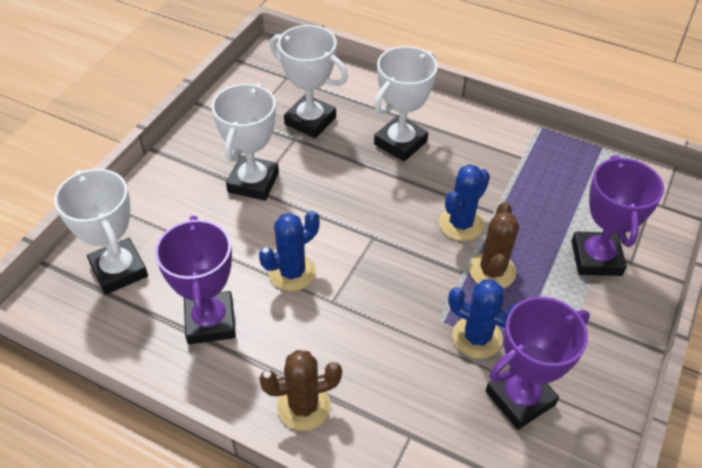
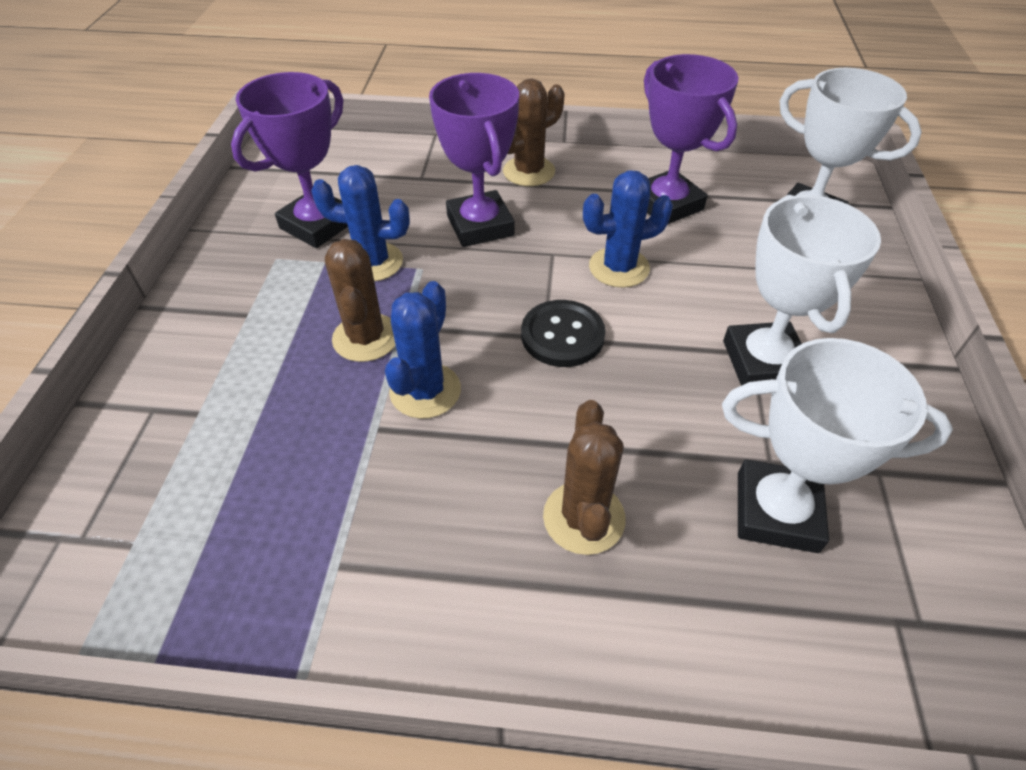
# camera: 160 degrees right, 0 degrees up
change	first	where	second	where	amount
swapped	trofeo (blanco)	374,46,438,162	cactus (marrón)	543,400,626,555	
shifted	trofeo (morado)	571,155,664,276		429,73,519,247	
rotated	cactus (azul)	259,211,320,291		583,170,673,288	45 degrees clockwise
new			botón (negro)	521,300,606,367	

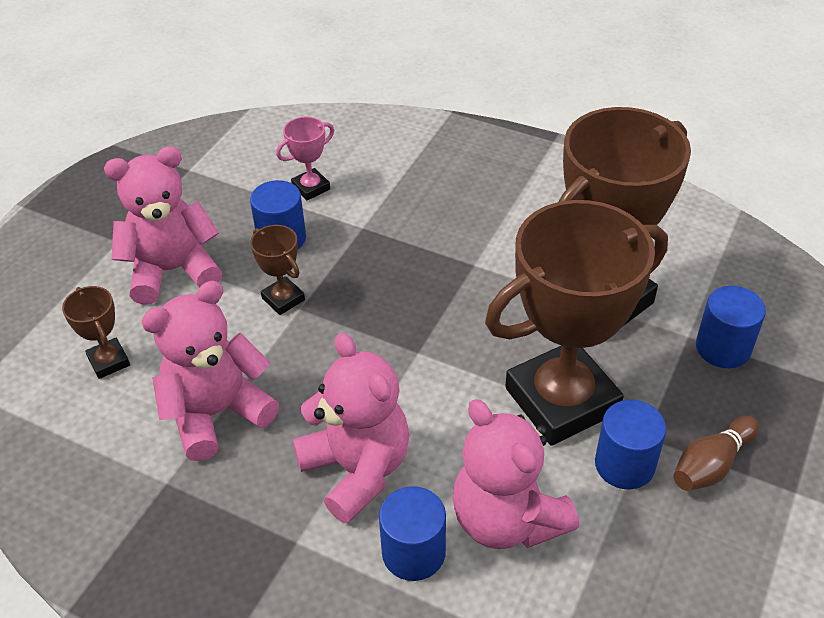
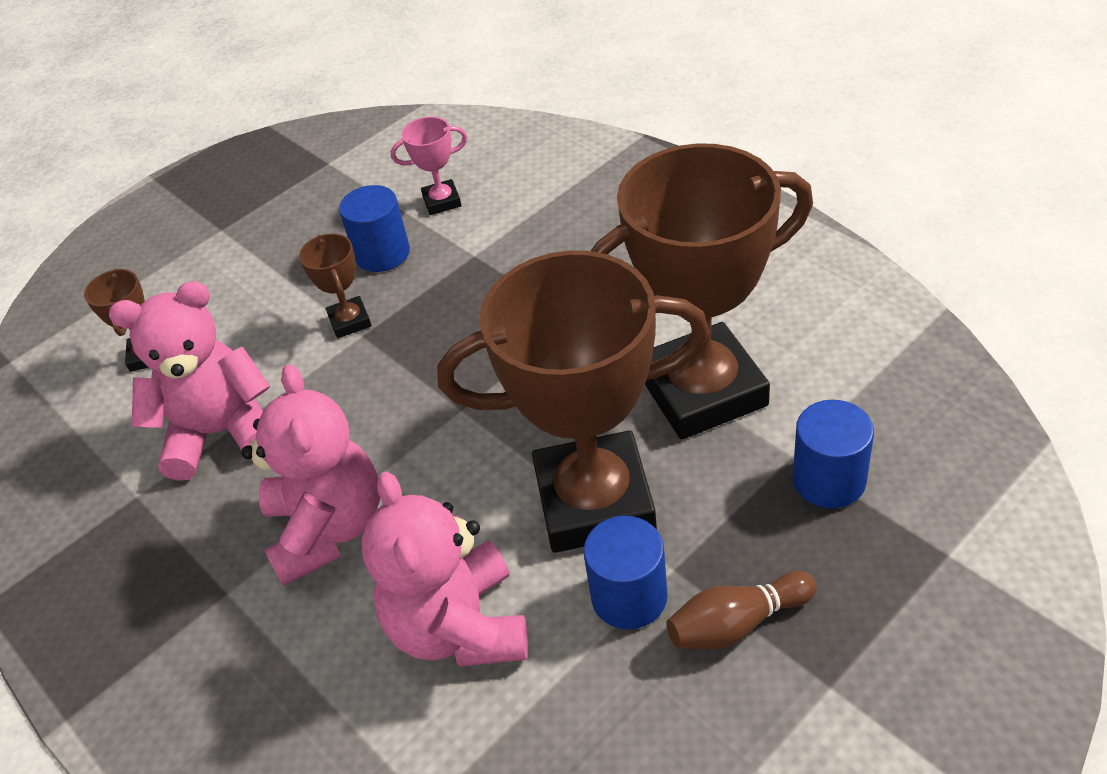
# camera: 25 degrees right, 0 degrees up
change	first	where	second	where	amount
gone	osito (rosa)	104,146,222,305			
gone	cilindro (azul)	379,486,446,581			

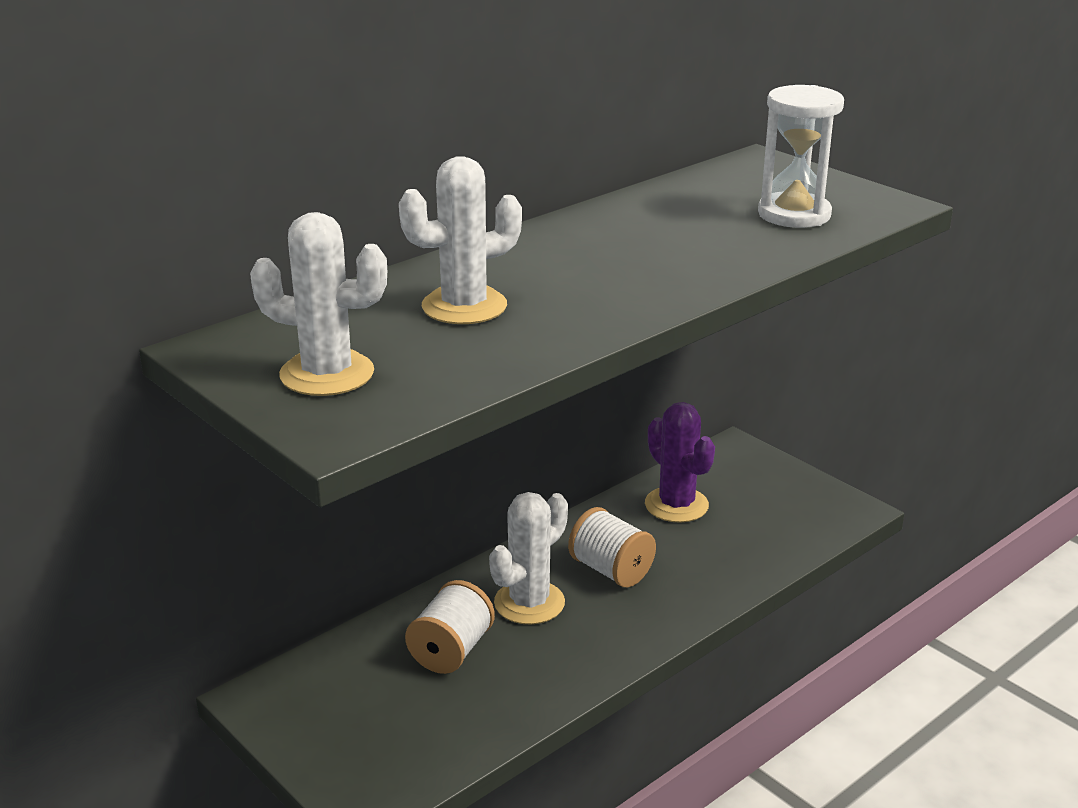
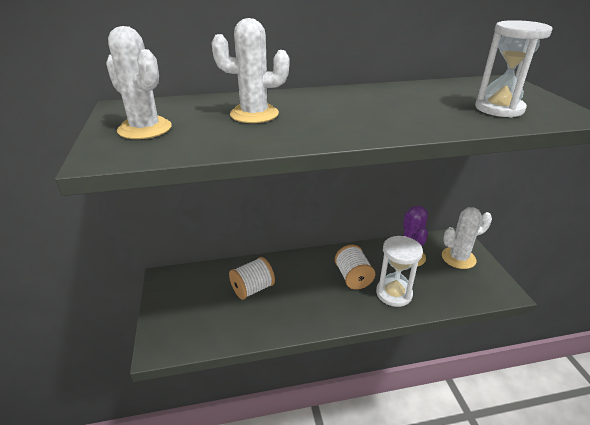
# camera: 30 degrees right, 5 degrees up
change	first	where	second	where	amount
shifted	cactus (blanco)	489,492,568,625		442,207,492,269	
new			reloj de arena (blanco)	376,236,423,307	

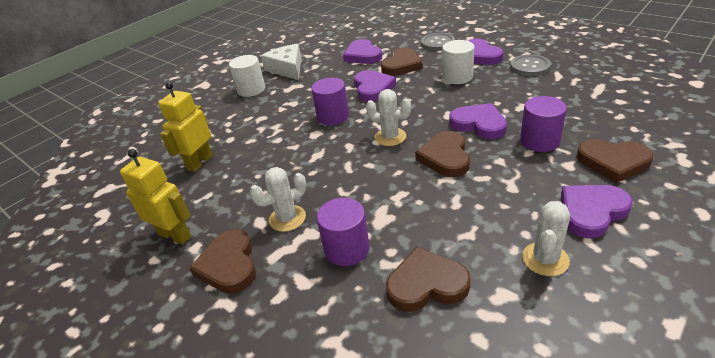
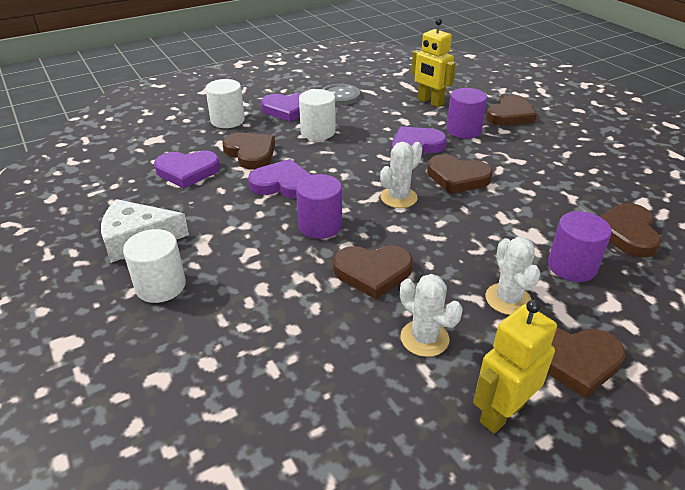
# camera: 75 degrees left, 0 degrees up
change	first	where	second	where	amount
swapped	botón (gris)	421,33,455,51	cilindro (blanco)	205,79,245,128	
shifted	robot (amarillo)	158,82,213,172		411,18,456,107	
gone	corazón (morado)	561,185,633,238			
shifted	cactus (blanco)	522,201,570,276		400,274,463,357	
new			corazón (marrón)	333,245,413,299	

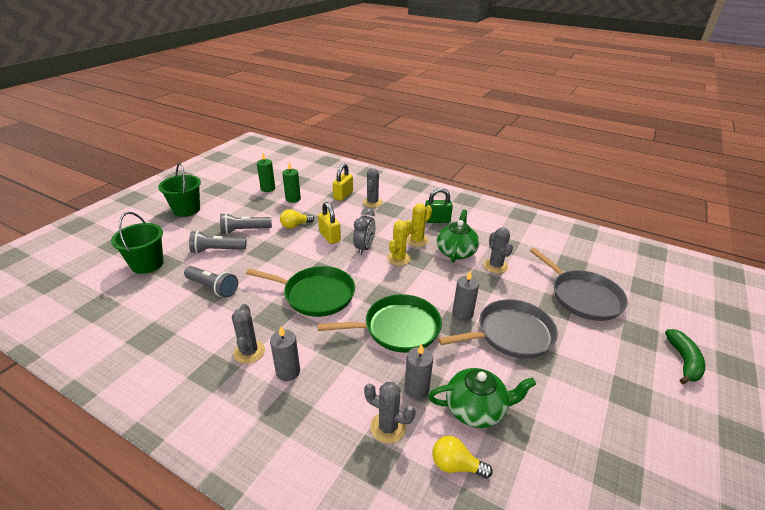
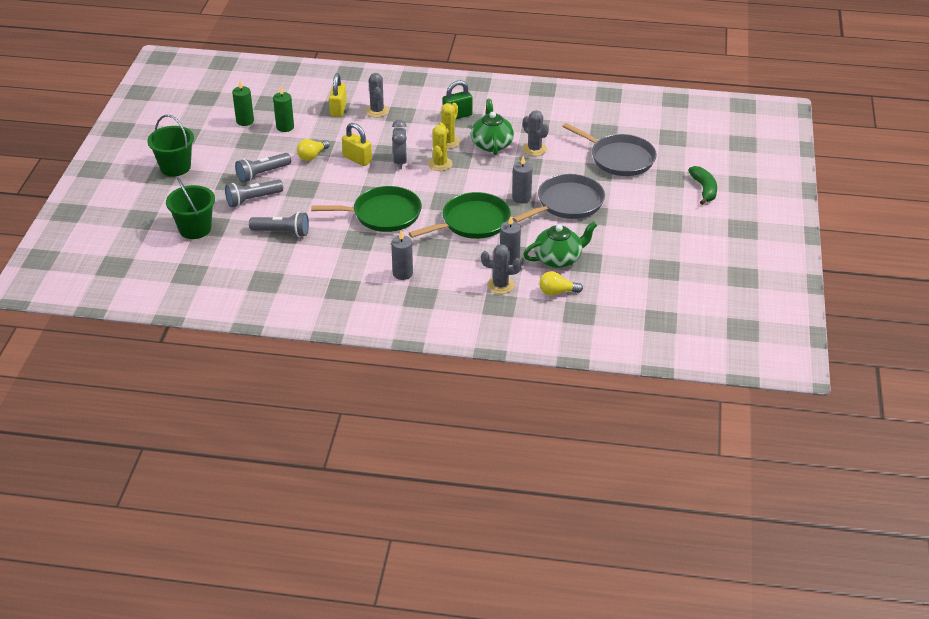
# camera: 20 degrees left, 5 degrees up
change	first	where	second	where	amount
gone	cactus (gris)	232,304,265,364			

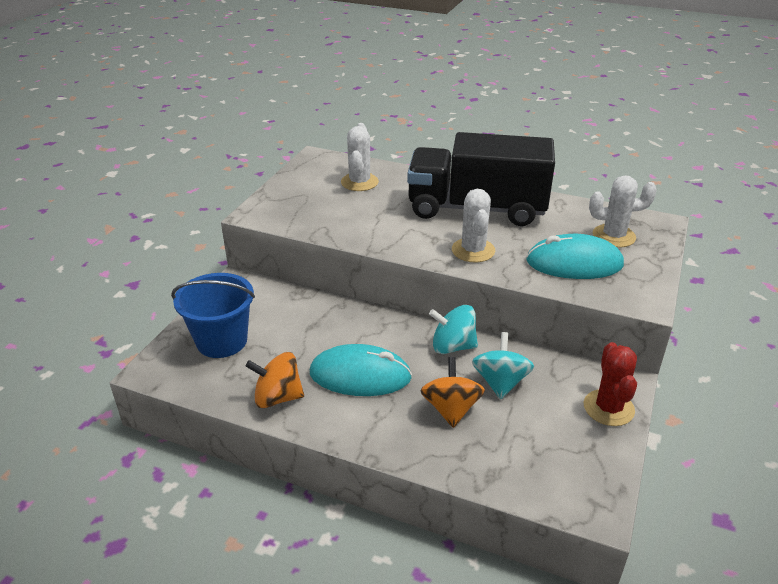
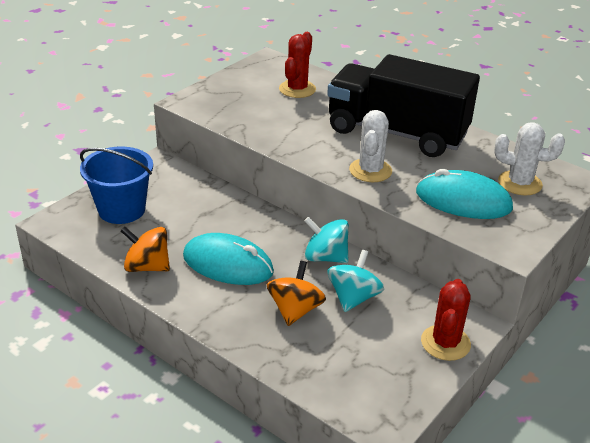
# camera: 15 degrees right, 0 degrees up
change	first	where	second	where	amount
repainted	cactus (blanco)	341,123,379,191	cactus (rojo)	279,32,316,98	

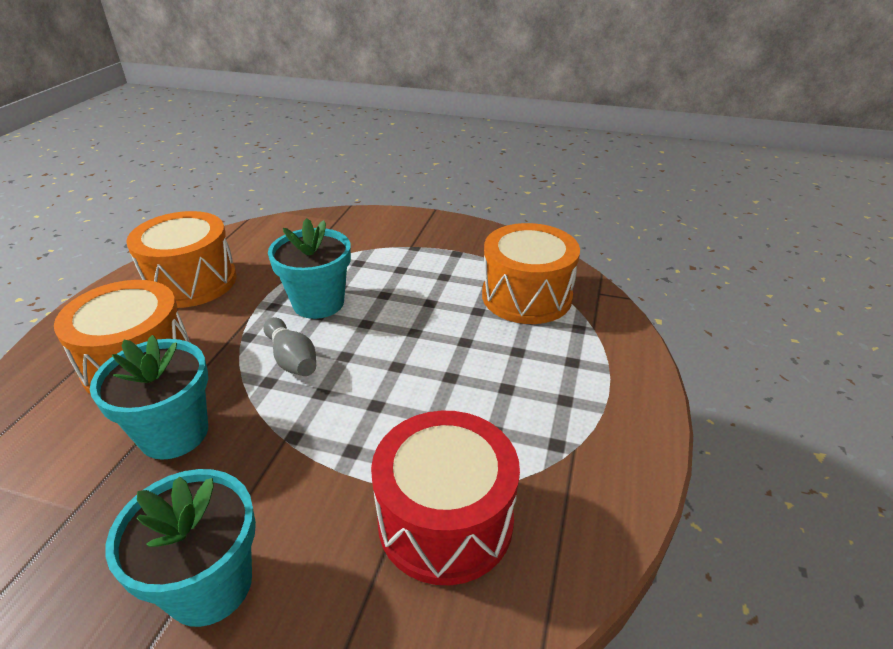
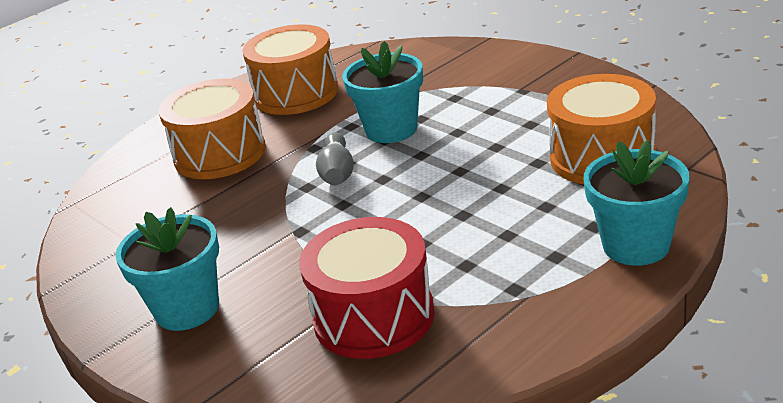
# camera: 35 degrees right, 5 degrees down
change	first	where	second	where	amount
shifted	maceta (turquesa)	90,335,208,460		583,140,690,266	

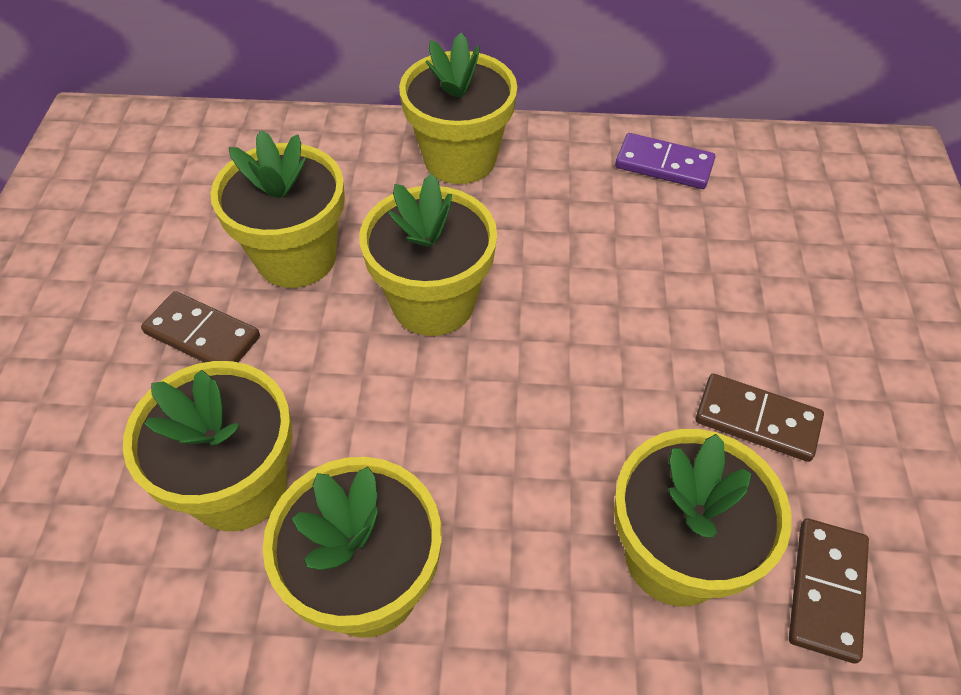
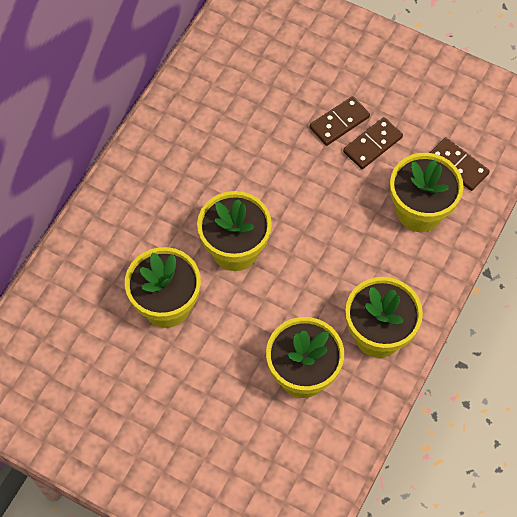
# camera: 65 degrees left, 10 degrees up
change	first	where	second	where	amount
gone	maceta (amarillo)	399,33,517,184			
gone	ficha de dominó (morado)	615,133,715,189			
shifted	ficha de dominó (marrón)	141,291,260,363		309,96,370,146	

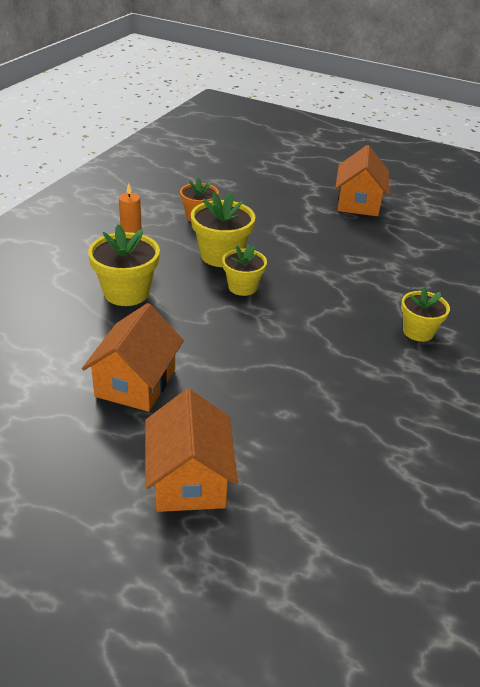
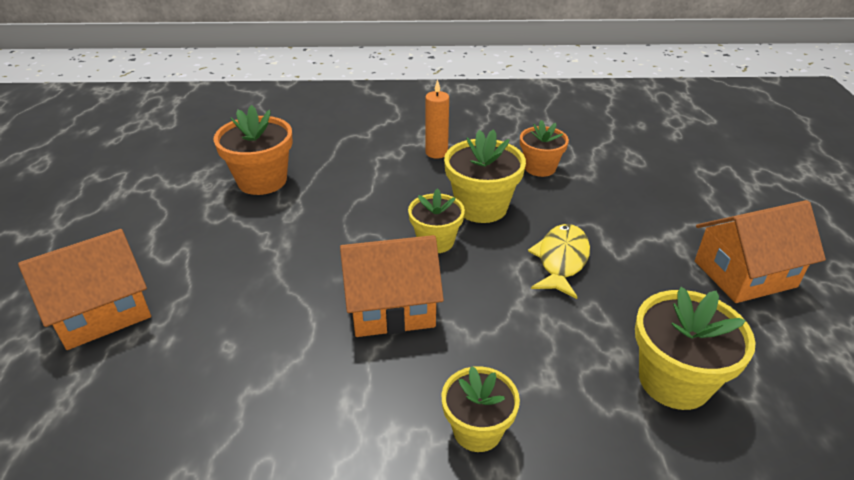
# camera: 65 degrees right, 0 degrees up
change	first	where	second	where	amount
shifted	maceta (amarillo)	88,224,160,306		635,287,756,410	
shifted	casa (naranja)	82,303,184,412		340,235,444,337	
new			maceta (naranja)	213,105,293,195	
new			pez (amarillo)	528,224,590,299	

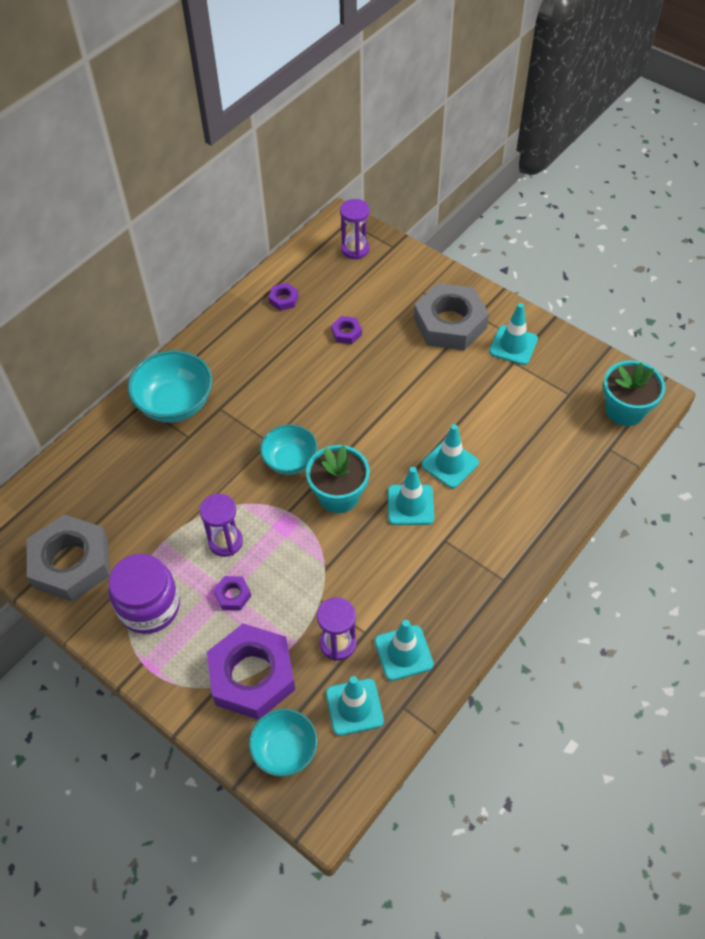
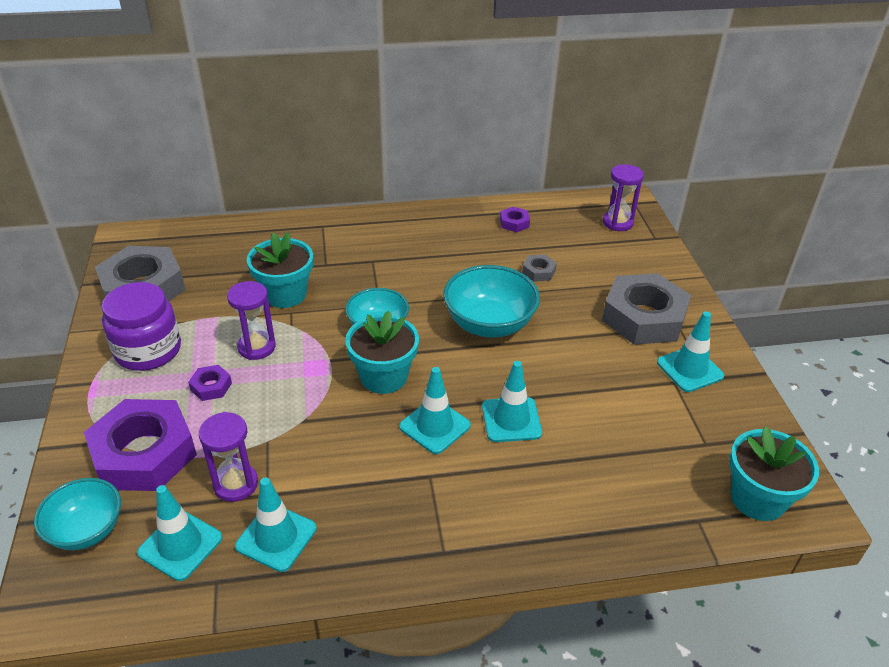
# camera: 40 degrees right, 15 degrees down
change	first	where	second	where	amount
repainted	tuerca (morado)	331,316,362,344	tuerca (gris)	522,254,557,282	
shifted	cuenco (turquesa)	127,350,212,423		443,265,540,338	
new			maceta (turquesa)	247,232,313,308	

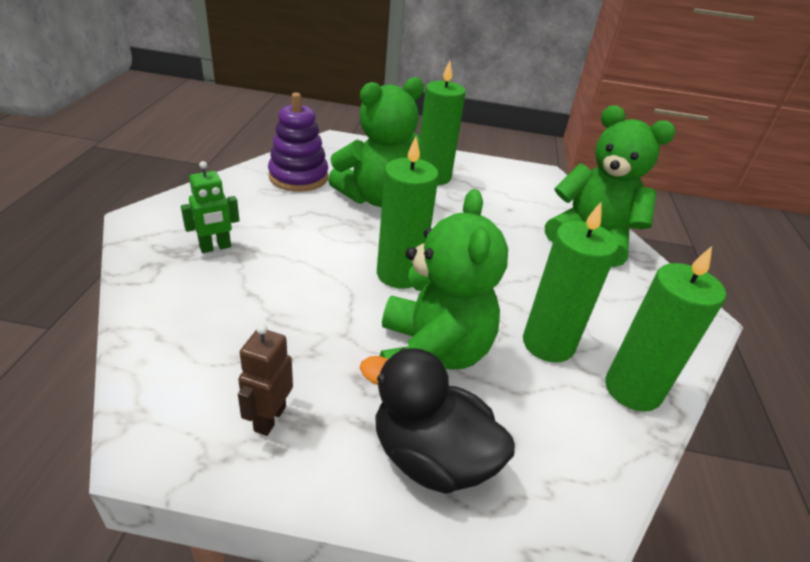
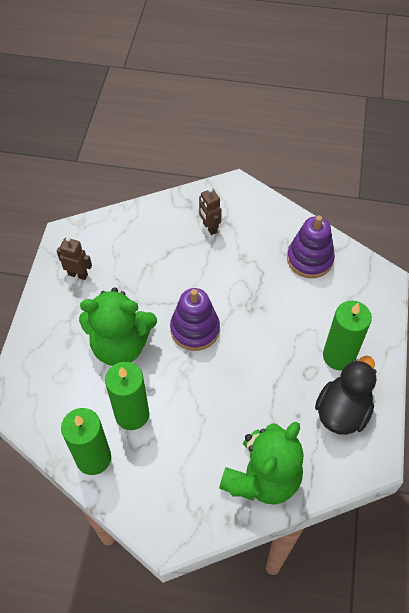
# camera: 95 degrees right, 20 degrees up
change	first	where	second	where	amount
gone	osito (verde)	328,77,424,207			
swapped	vela (verde)	377,136,439,289	juguete apilable (morado)	170,288,220,351	
repainted	robot (verde)	181,161,240,253	robot (marrón)	199,188,222,235	
shifted	pato (negro)	360,348,515,494		315,356,376,435	

